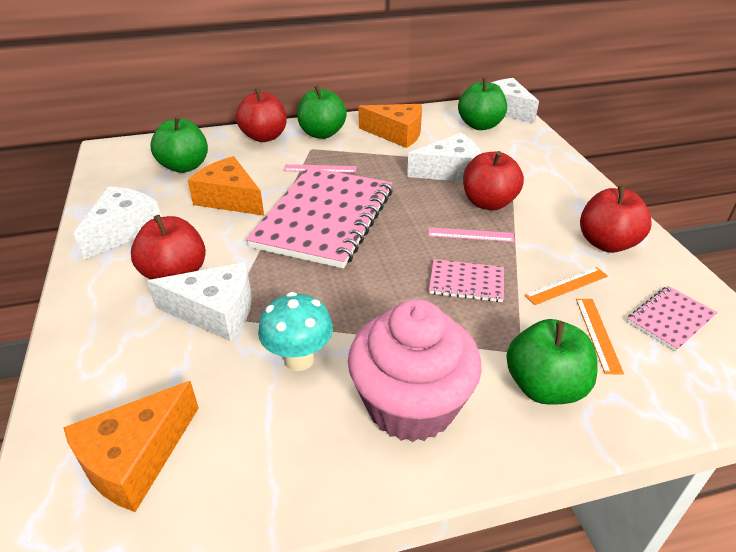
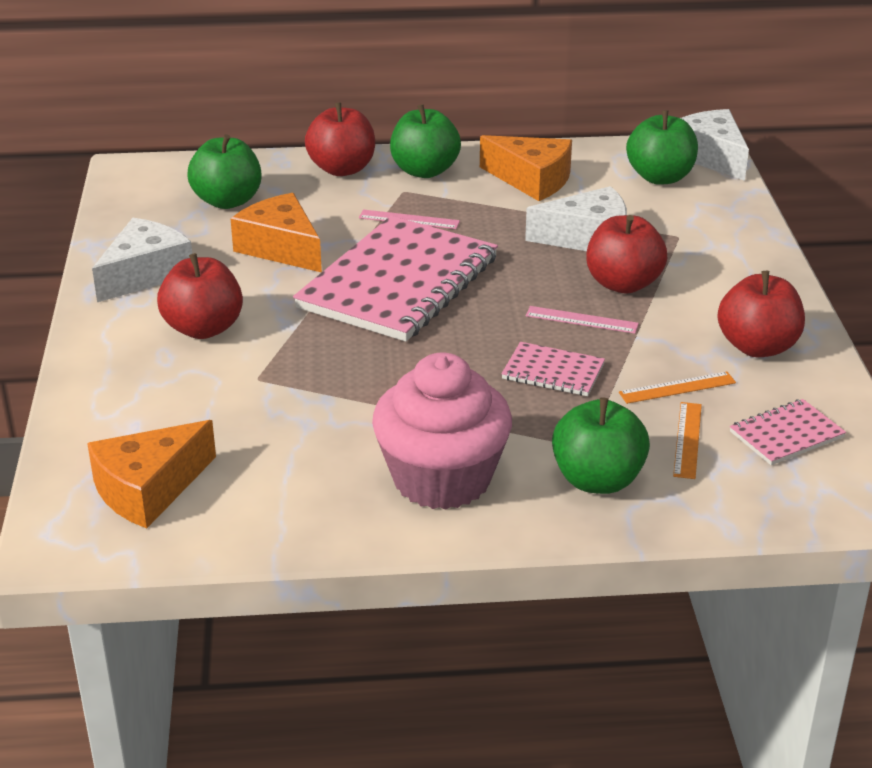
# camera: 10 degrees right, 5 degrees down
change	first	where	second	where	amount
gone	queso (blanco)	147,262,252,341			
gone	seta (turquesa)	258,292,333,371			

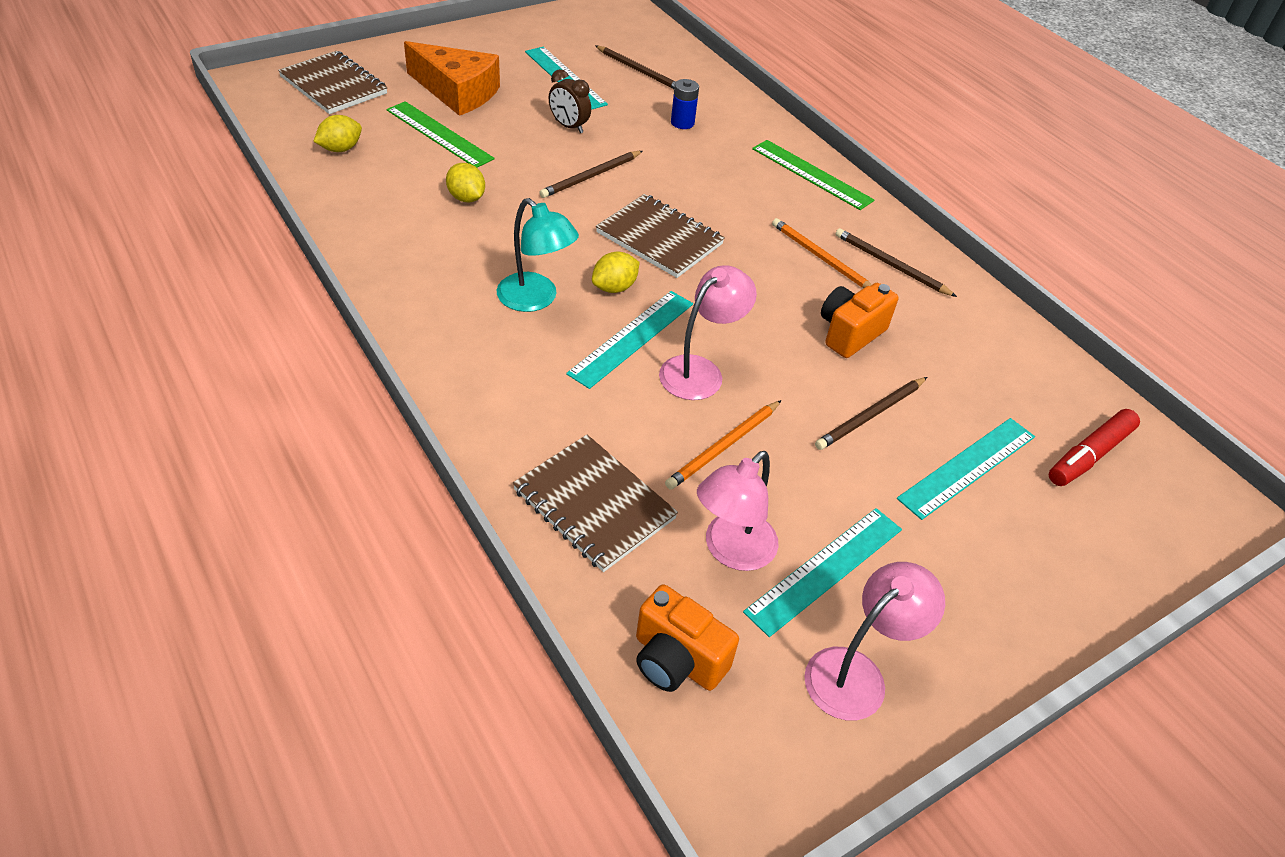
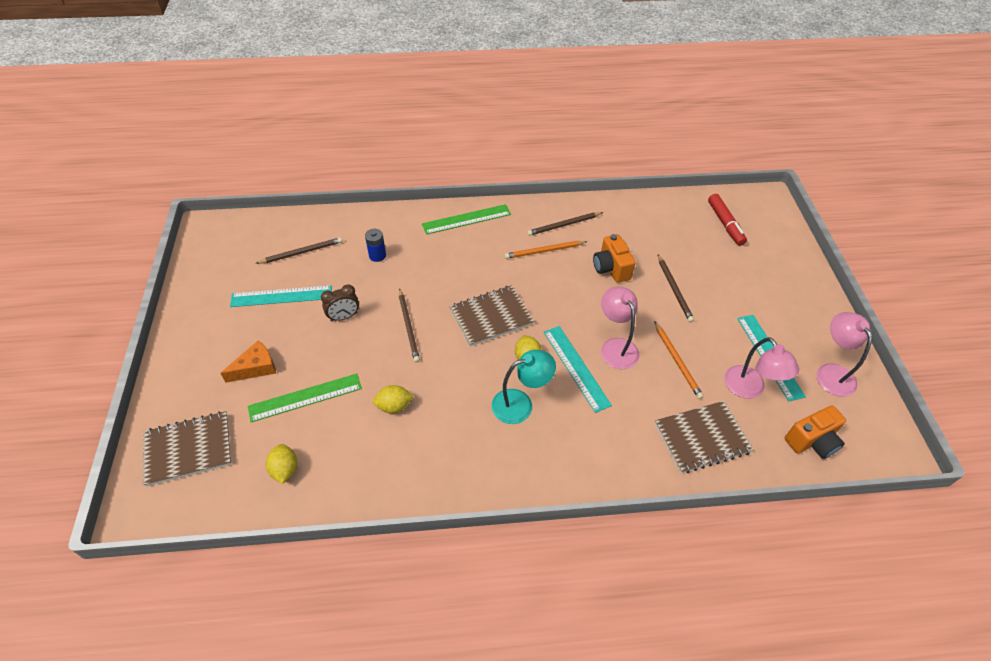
# camera: 60 degrees left, 5 degrees up
change	first	where	second	where	amount
scaled	queso (naranja)	404,41,500,116		220,341,276,383	x0.61
gone	regla (turquesa)	897,418,1035,520			

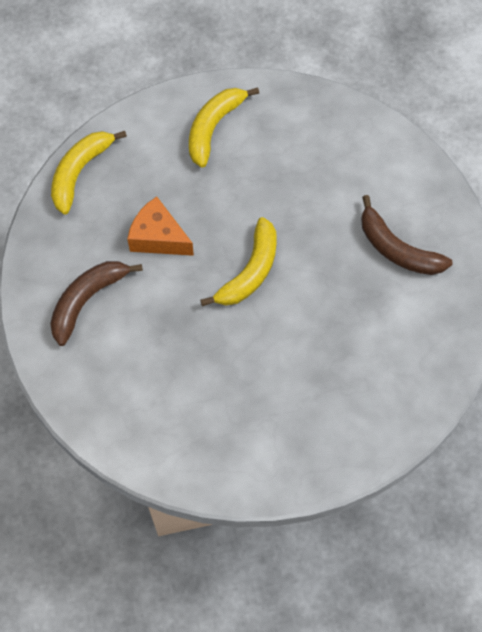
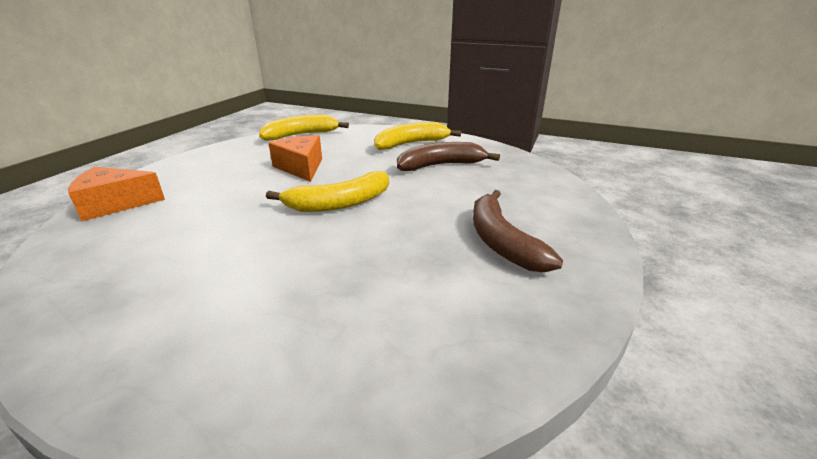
# camera: 35 degrees right, 35 degrees down
change	first	where	second	where	amount
shifted	plátano (marrón)	50,261,143,346		397,142,500,171	
new			queso (naranja)	68,167,165,221	

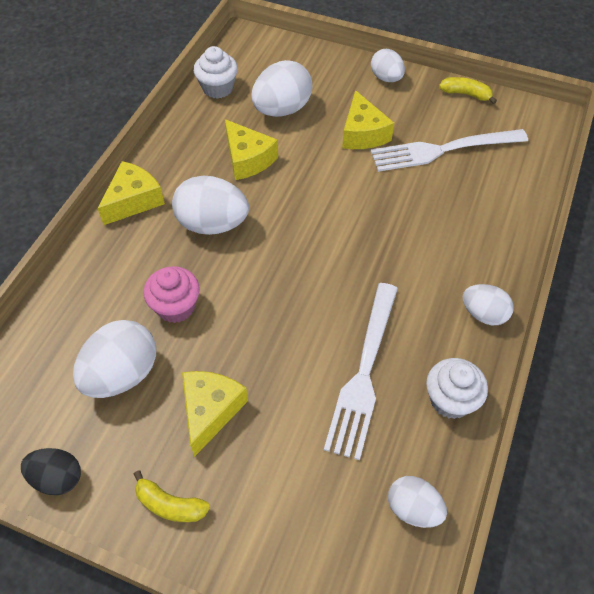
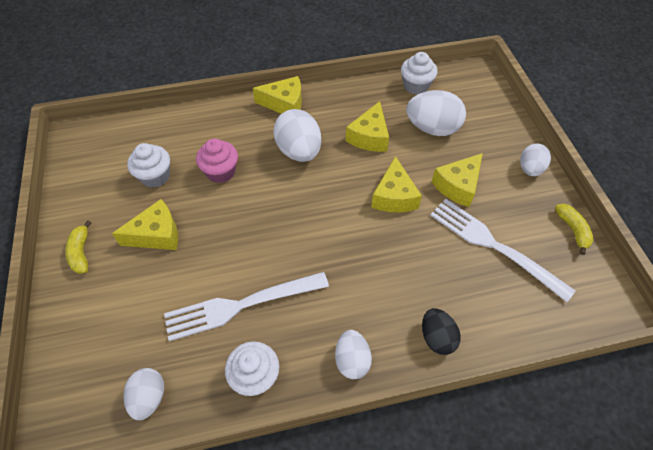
# camera: 55 degrees right, 0 degrees up
change	first	where	second	where	amount
swapped	huevo (blanco)	73,320,156,398	magdalena (blanco)	127,143,170,188	
shifted	huevo (negro)	21,448,81,495		422,308,461,355	
new			queso (amarillo)	371,156,422,212	

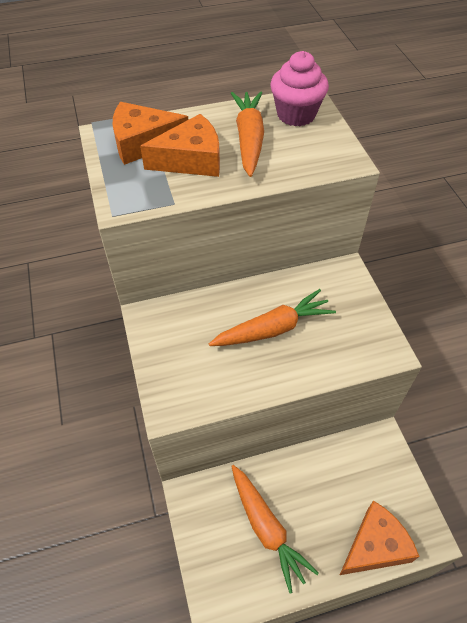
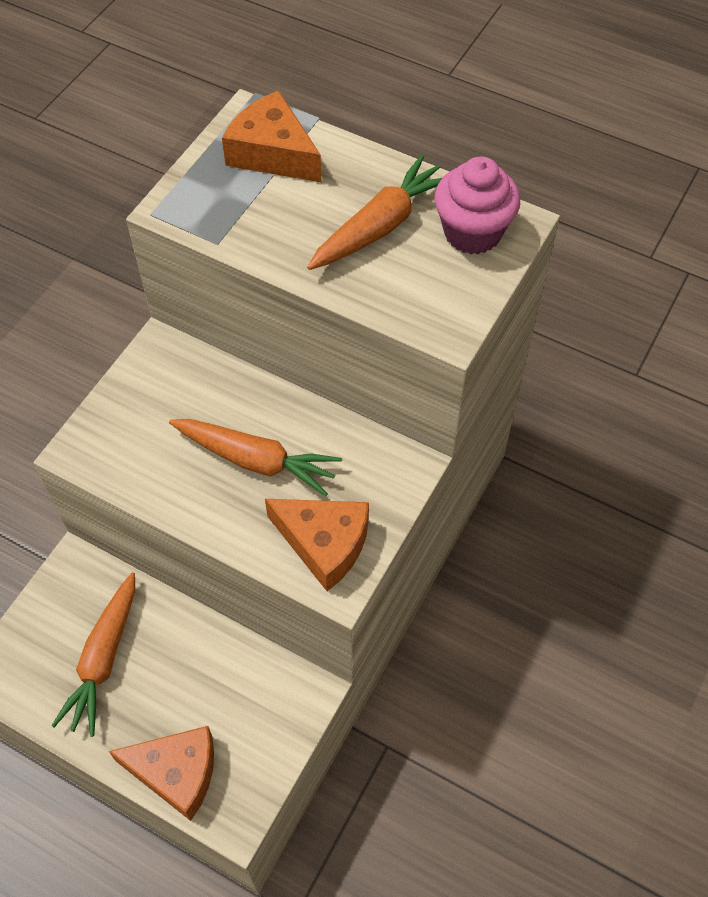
# camera: 45 degrees right, 5 degrees up
change	first	where	second	where	amount
shifted	queso (naranja)	140,114,220,177		265,499,369,591	

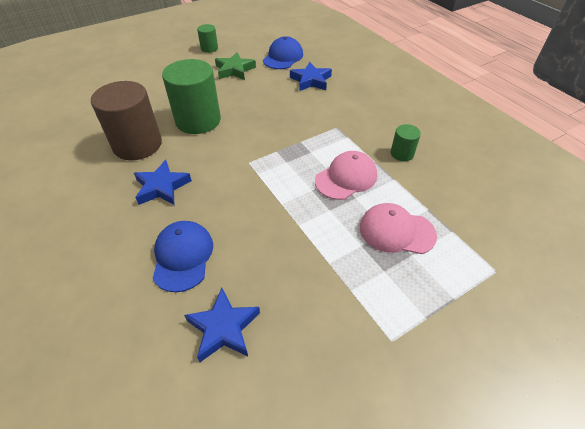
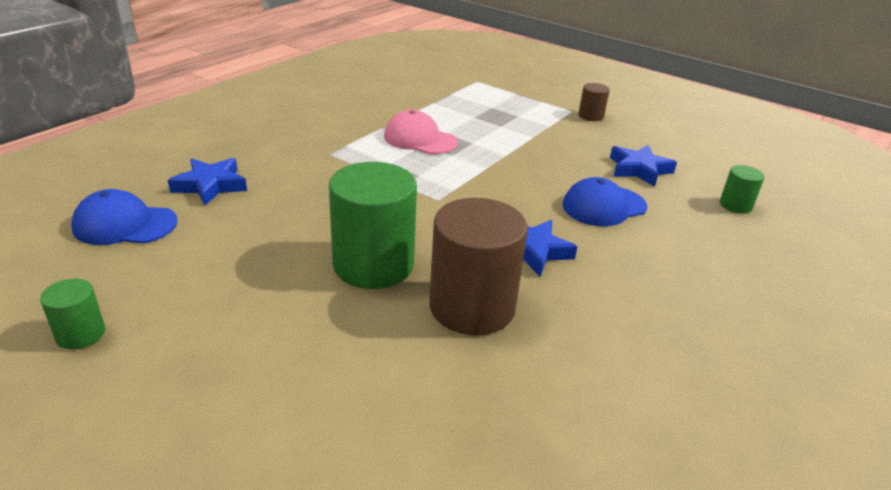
# camera: 115 degrees left, 15 degrees down
change	first	where	second	where	amount
gone	estrella (verde)	215,52,256,80			
shifted	cilindro (verde)	391,124,421,161		720,165,764,214	
gone	gorra (rosa)	360,203,437,254			
new			cilindro (marrón)	578,83,610,121	

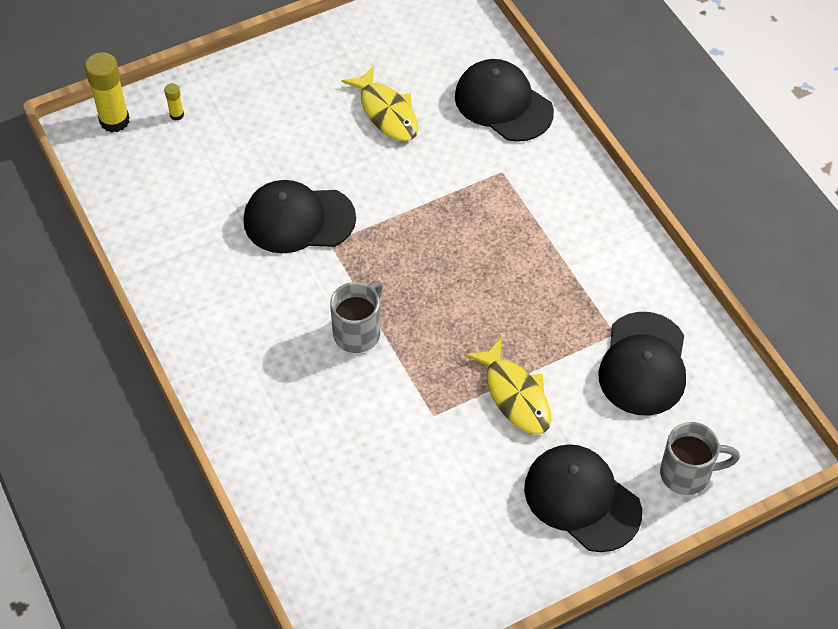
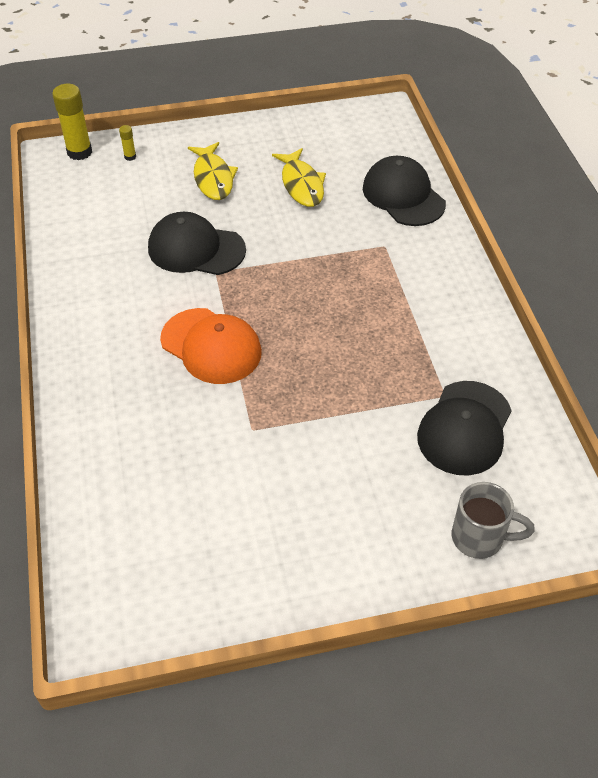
# camera: 15 degrees right, 5 degrees down
change	first	where	second	where	amount
swapped	taza (gris)	330,280,383,353	gorra (naranja)	160,308,262,384	
shifted	pez (amarillo)	465,338,551,435		188,142,238,200	
gone	gorra (negro)	524,444,642,552			

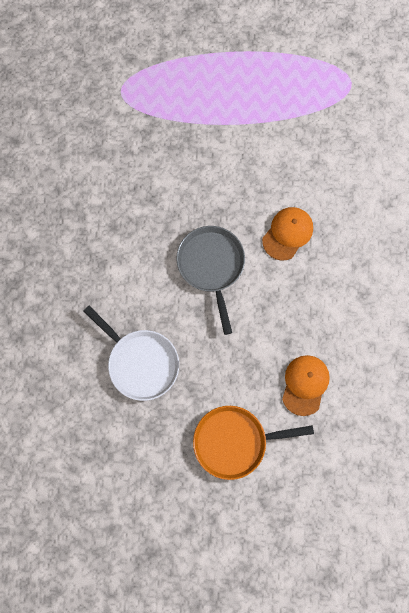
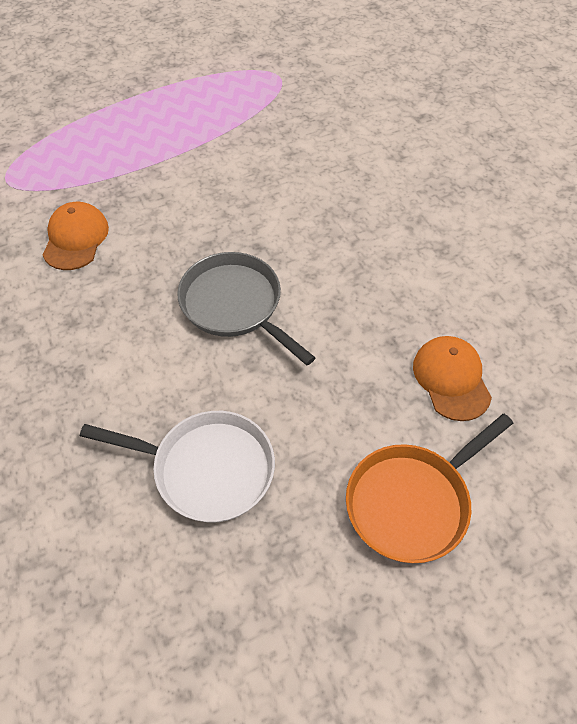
# camera: 30 degrees left, 20 degrees down
change	first	where	second	where	amount
shifted	gorra (naranja)	262,207,313,261		43,202,109,270	

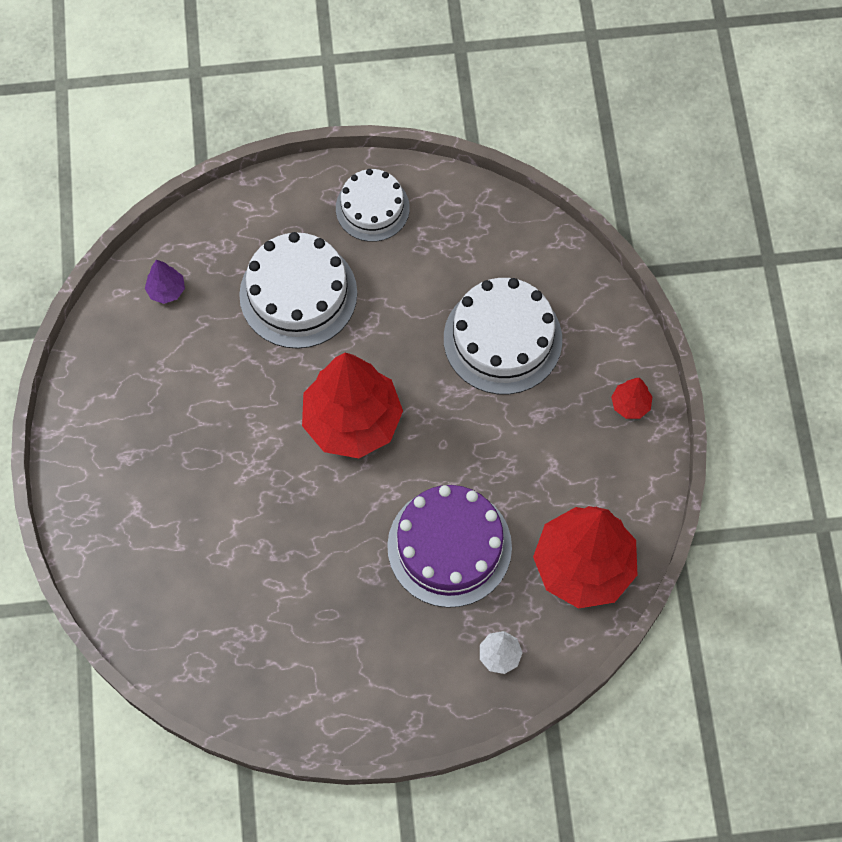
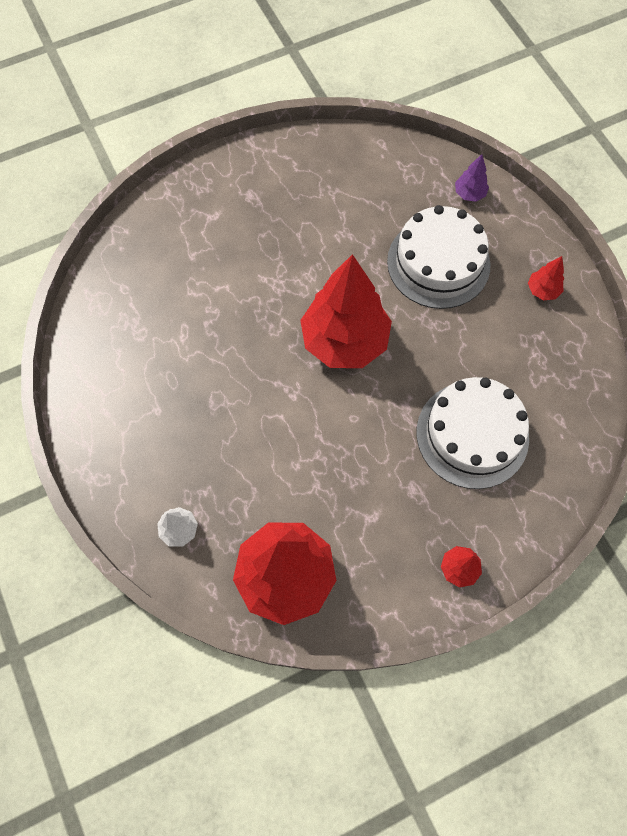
# camera: 70 degrees right, 0 degrees up
change	first	where	second	where	amount
swapped	tarta (blanco)	336,169,410,242	árbol (rojo)	528,256,564,300	
shifted	árbol (morado)	145,259,185,304		455,154,489,202	
gone	tarta (morado)	387,485,512,608			

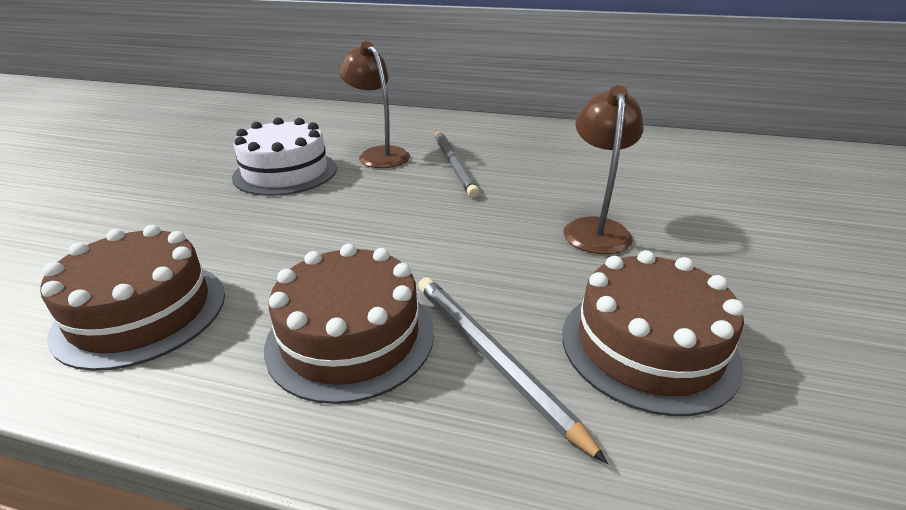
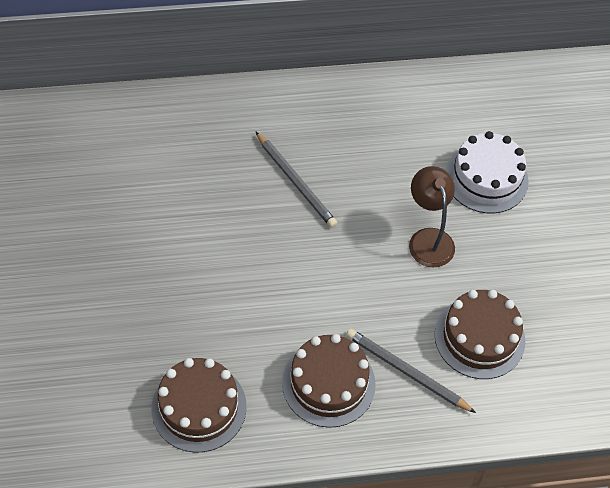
# camera: 25 degrees left, 25 degrees up
change	first	where	second	where	amount
gone	lámpara (marrón)	338,41,410,168			
shifted	tarta (blanco)	232,118,337,196		446,131,529,213	

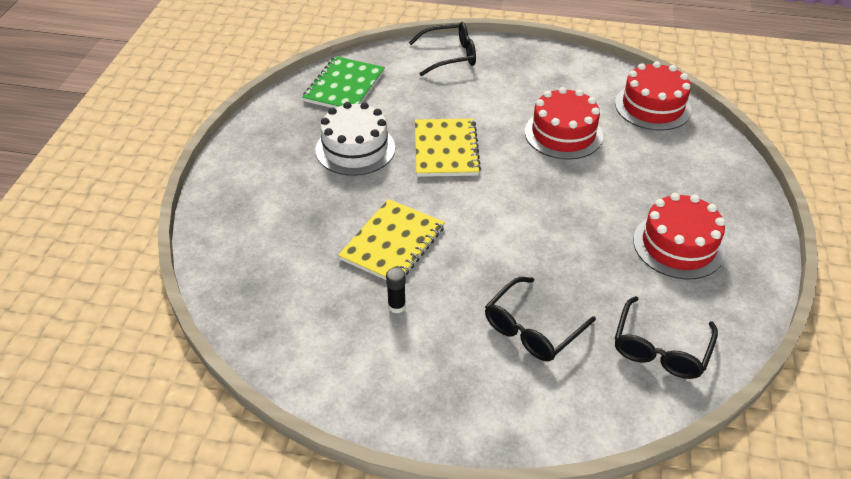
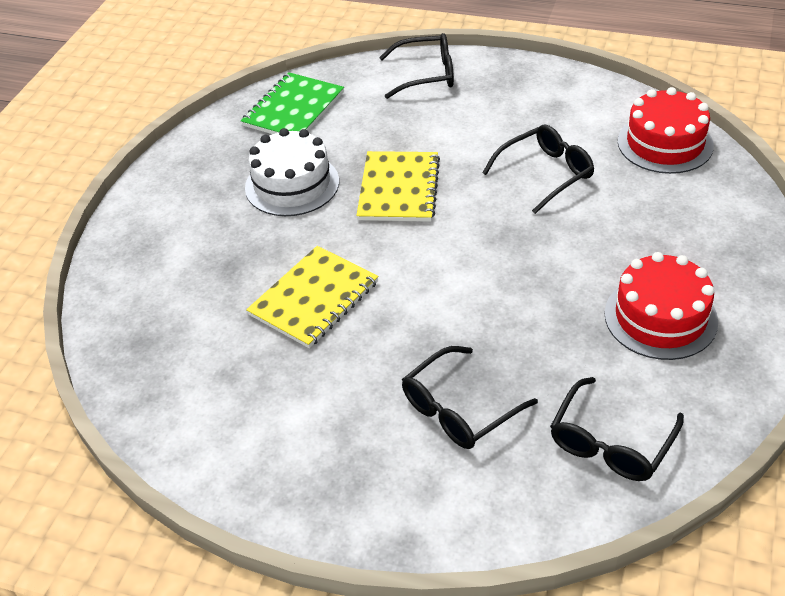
# camera: 10 degrees right, 0 degrees up
change	first	where	second	where	amount
swapped	tarta (rojo)	525,87,603,160	gafas (negro)	482,124,594,214	
gone	barra de pegamento (negro)	386,267,406,314			

